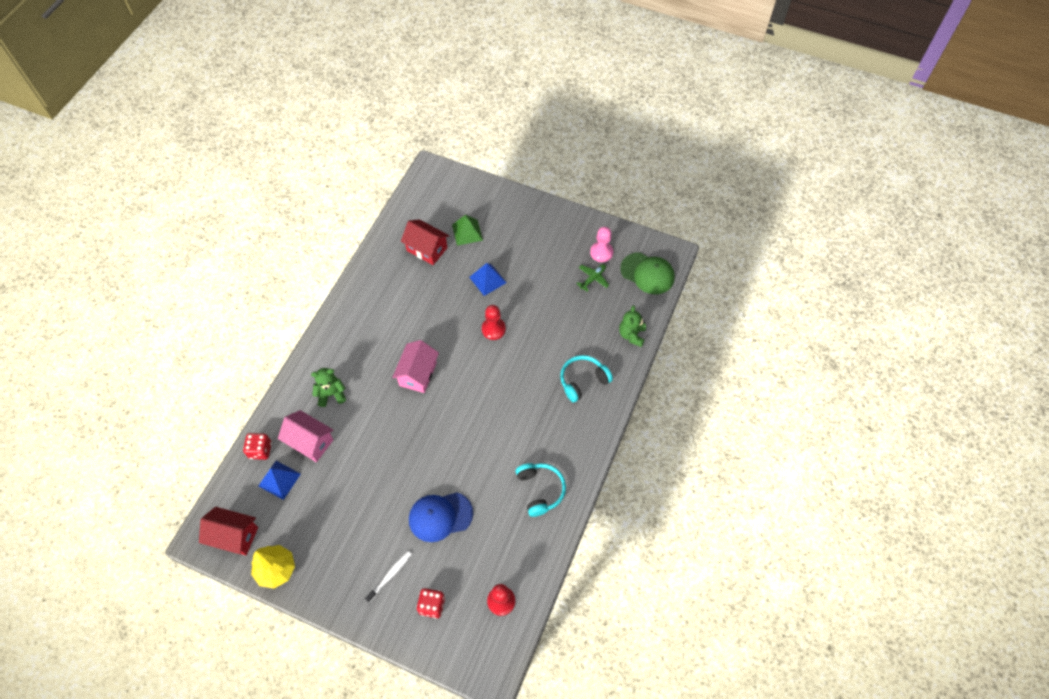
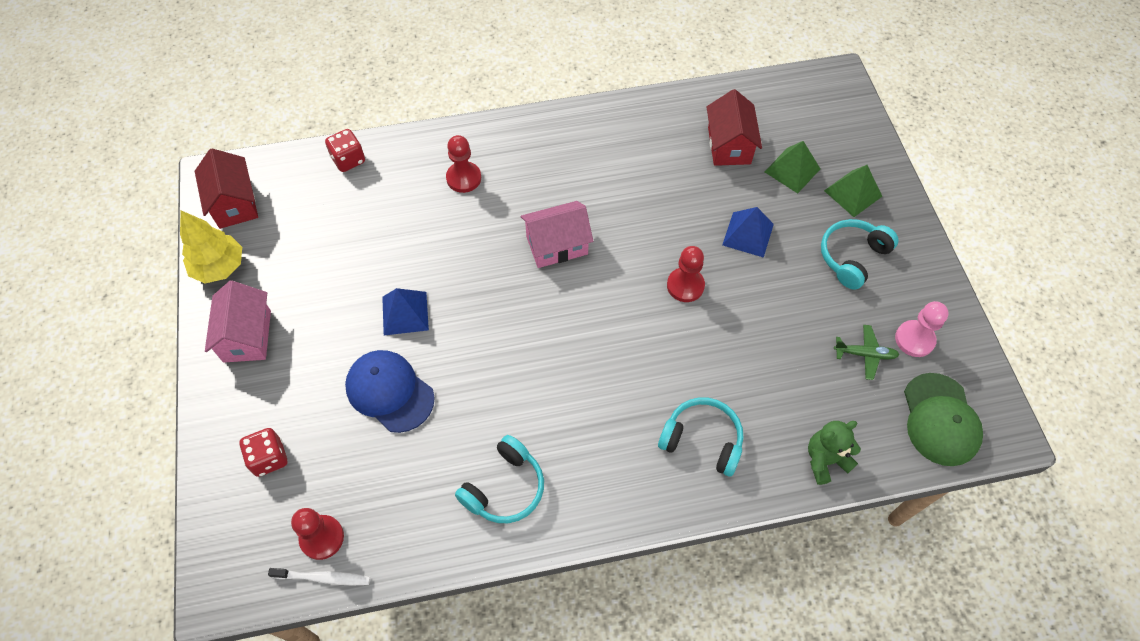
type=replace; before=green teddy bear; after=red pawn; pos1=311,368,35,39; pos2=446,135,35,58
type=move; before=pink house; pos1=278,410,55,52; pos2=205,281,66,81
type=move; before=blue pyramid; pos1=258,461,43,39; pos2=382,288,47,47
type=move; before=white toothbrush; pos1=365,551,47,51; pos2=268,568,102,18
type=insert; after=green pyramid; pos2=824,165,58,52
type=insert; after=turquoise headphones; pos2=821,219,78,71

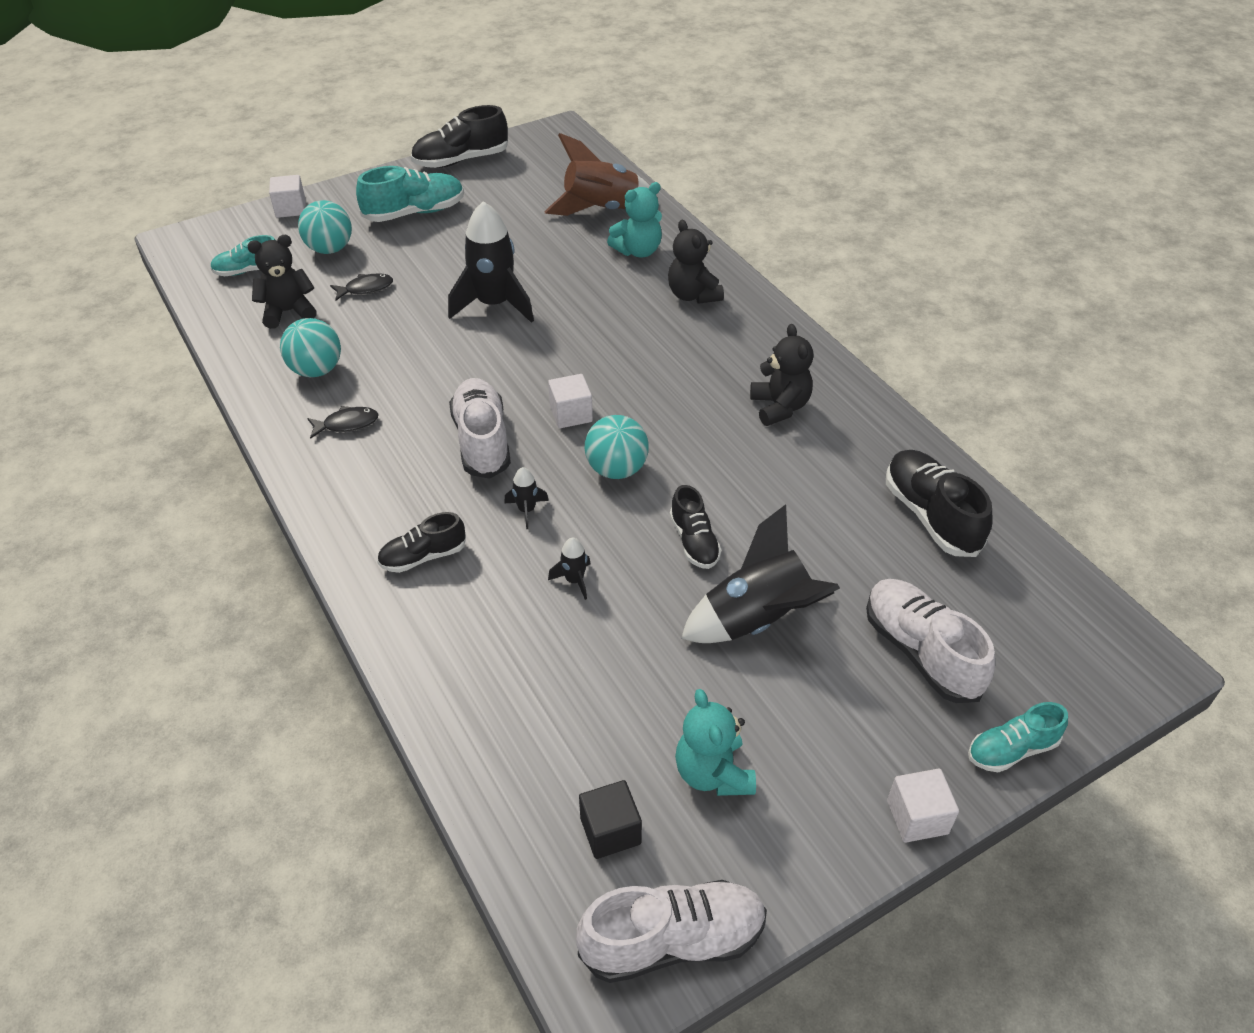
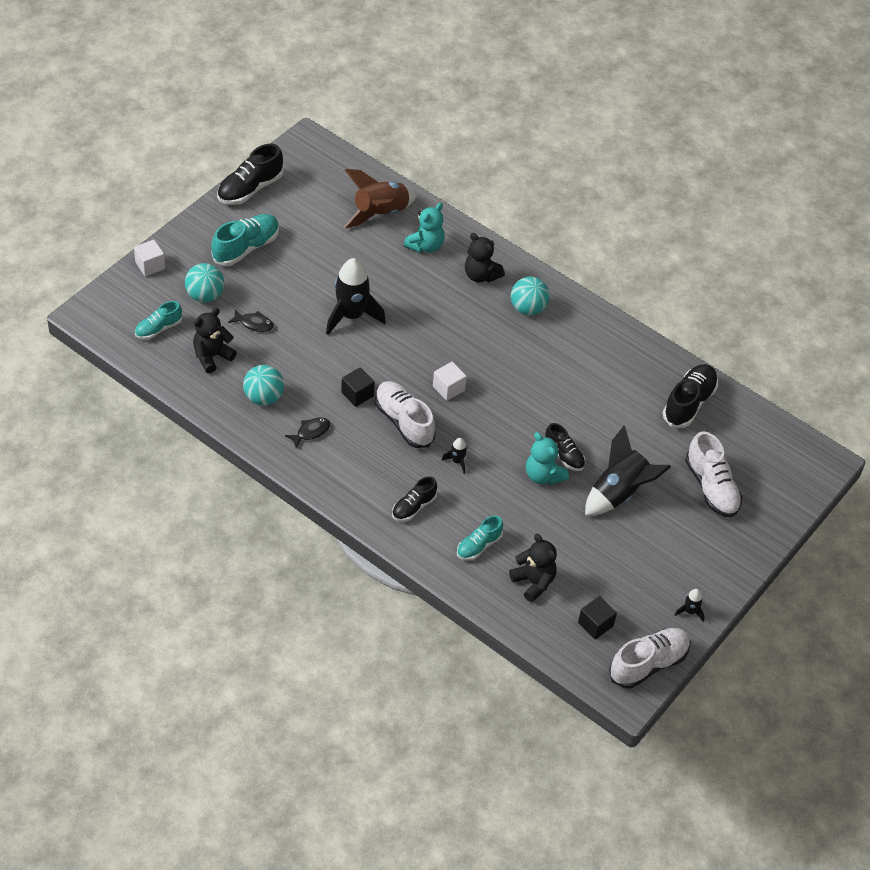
type=rotate; before=black fish; pos1=330,273,63,28; pos2=228,309,46,23; turn=60
type=move; before=black teddy bear; pos1=750,324,64,102; pos2=509,534,48,69
type=move; before=turquoise ball; pos1=585,415,63,64; pos2=511,277,39,38
type=rotate; before=black shoe; pos1=886,450,107,107; pos2=663,364,55,64; turn=75
type=move; before=black rocket; pos1=548,538,43,62; pos2=675,589,30,33
type=rotate; before=white shoe; pos1=866,579,129,124; pos2=685,431,57,87; turn=-150
type=move; before=turquoise teddy bear; pos1=675,689,81,107; pos2=526,432,43,53
type=move; before=turquoise shoe; pos1=968,702,100,70; pos2=457,516,46,44
type=delete; before=white cube; pos1=887,769,72,74
type=insert; after=black cube; pos2=341,367,34,40

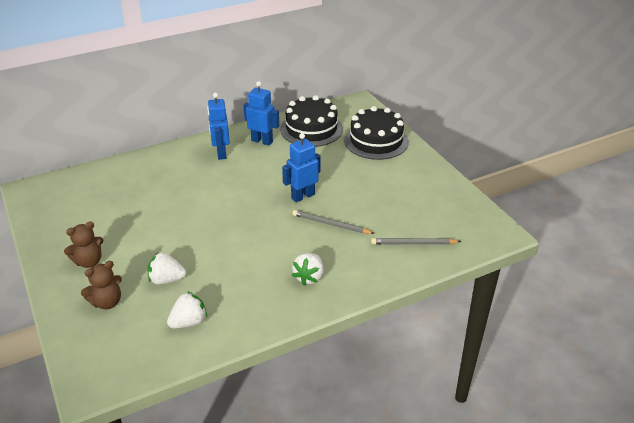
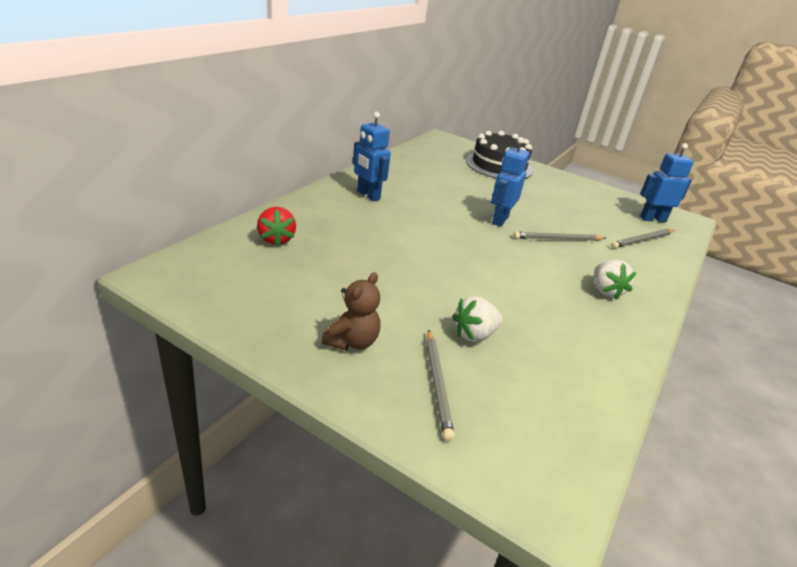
type=move; before=blue robot; pos1=243,81,36,64; pos2=640,143,54,79
type=delete; before=black cake; pos1=280,95,63,52
type=replace; before=brown teddy bear; after=grey pencil; pos1=81,261,41,48; pos2=426,330,29,111
type=delete; before=white strawberry; pos1=167,291,40,37
type=insert; after=red strawberry; pos2=257,207,39,39

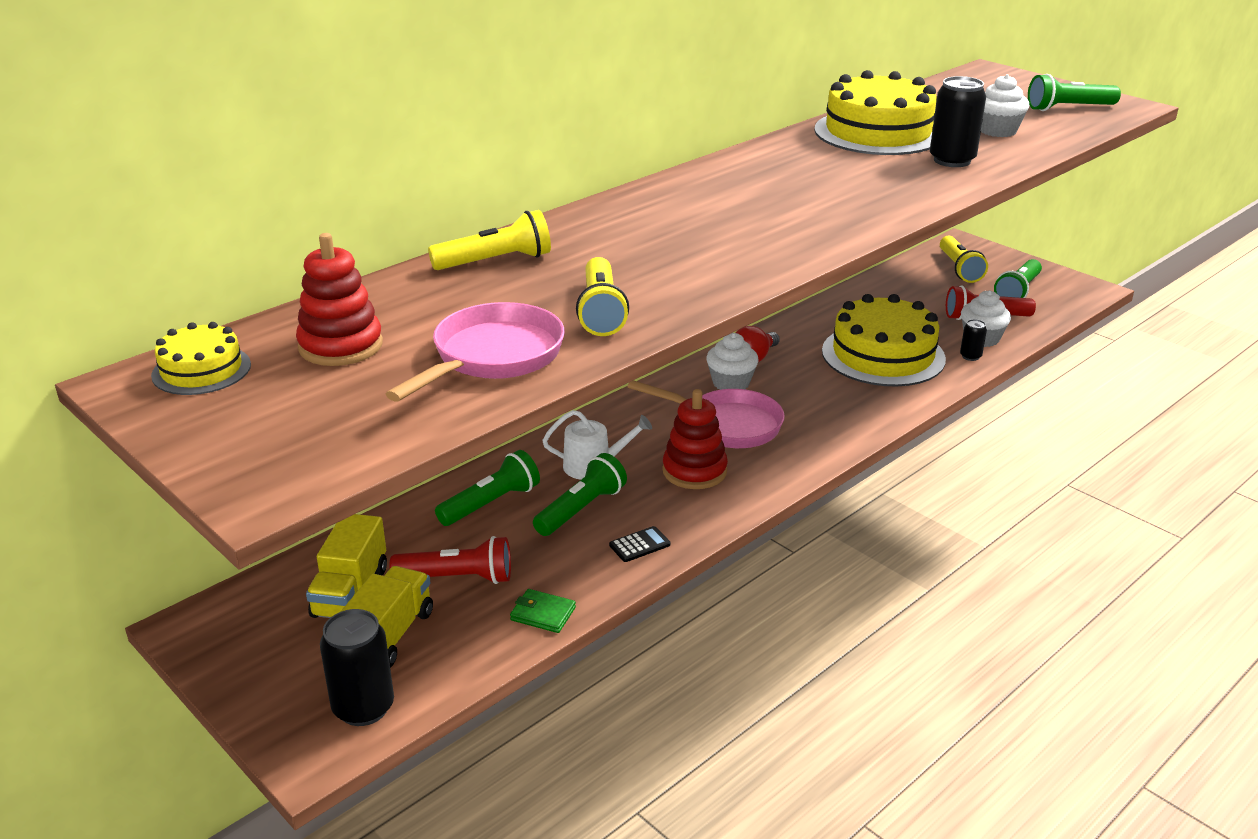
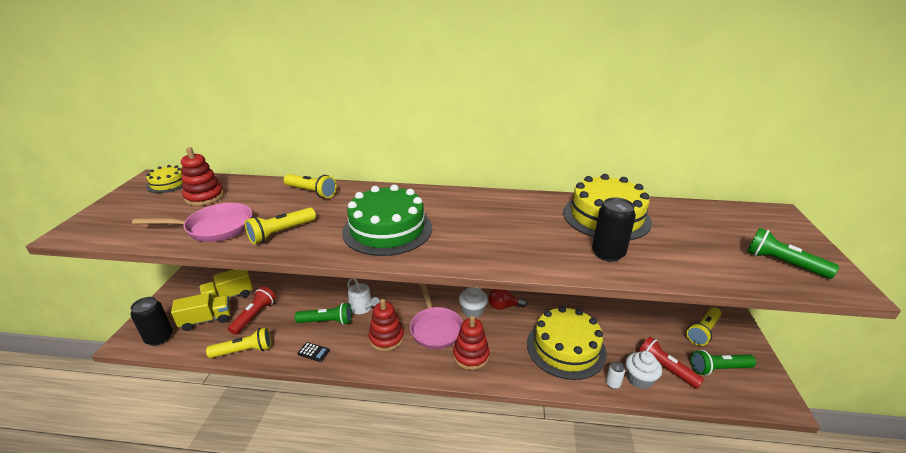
type=delete; before=white cupcake; pos1=981,74,49,63
type=recolor; before=black can; after=white can; pos1=960,319,27,42; pos2=606,361,19,28
type=delete; before=green flashlight; pos1=435,450,105,76
type=rotate; before=red flashlight; pos1=390,536,121,48; pos2=228,286,48,49; turn=-120
type=replace; before=green wallet; after=yellow flashlight; pos1=510,589,66,44; pos2=206,327,65,31
type=insert; after=green cake; pos2=342,184,90,72
type=insert; after=red stacking toy; pos2=453,316,37,54

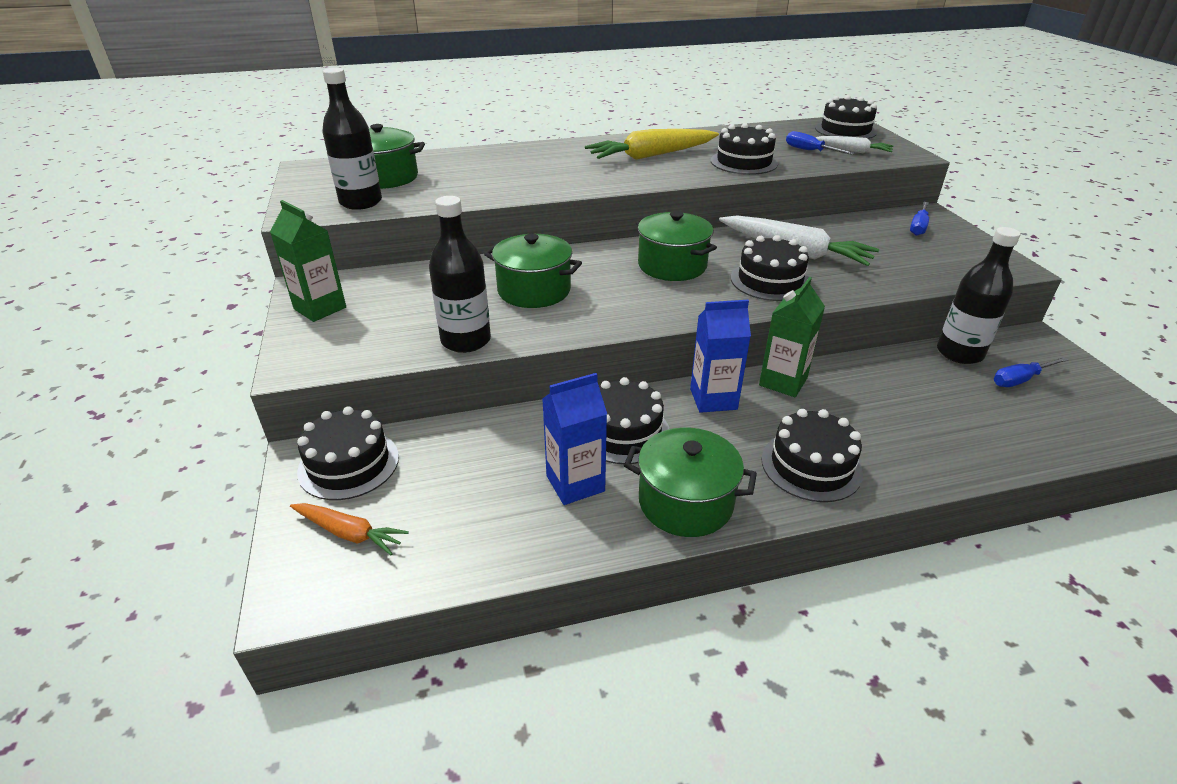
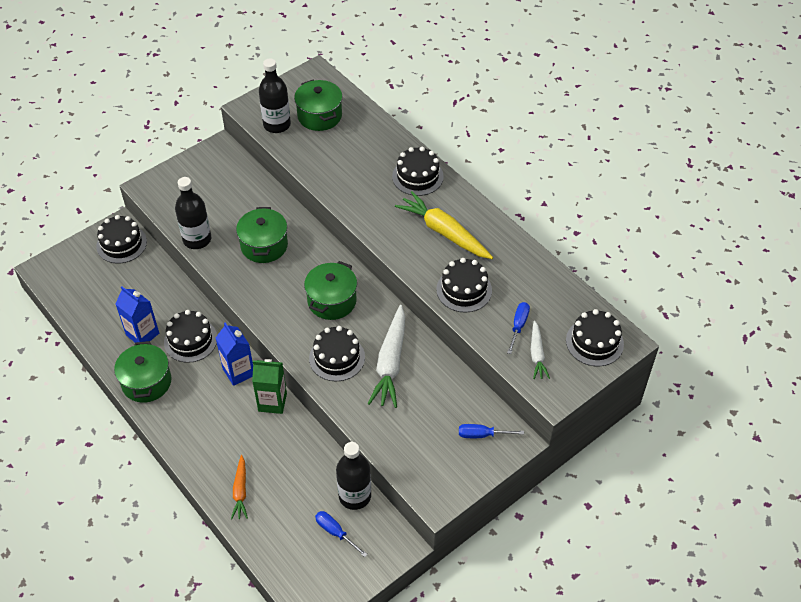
type=delete; before=green carton; pos1=270,200,76,122
type=move; before=black cake; pos1=762,409,101,93; pos2=392,147,52,49
type=move; before=orange carrot; pos1=290,503,119,52; pos2=231,455,17,65

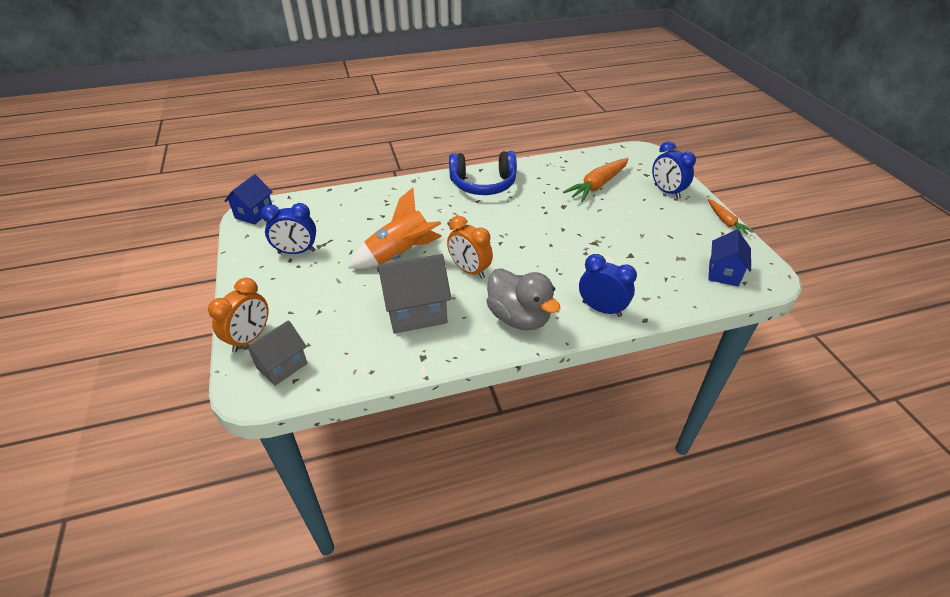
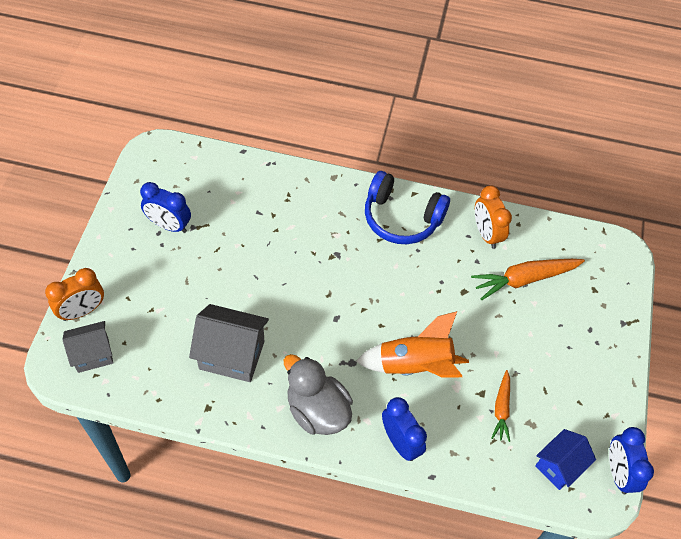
type=move; before=blue clock; pos1=652,141,44,58; pos2=609,427,45,67
type=delete; before=blue house; pos1=224,174,48,51
type=move; before=orange rocket; pos1=349,188,93,81; pos2=356,311,113,67
type=move; before=orange carrot; pos1=708,199,46,36; pos2=491,370,19,72
type=move; before=orange clock; pos1=447,216,46,63; pos2=475,185,37,64
type=rotate; before=grey duck; pos1=486,268,74,62; pos2=284,354,69,81; turn=150

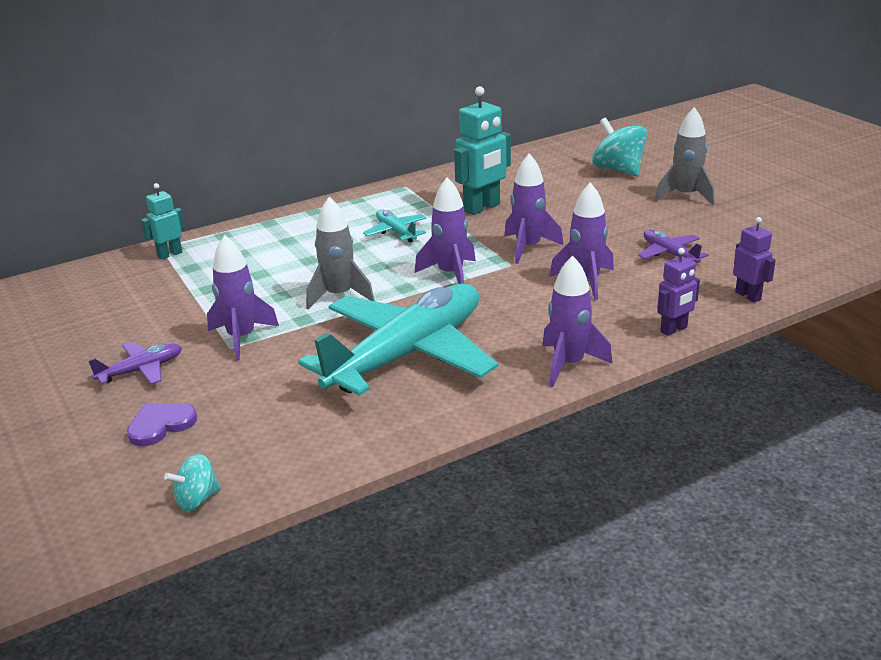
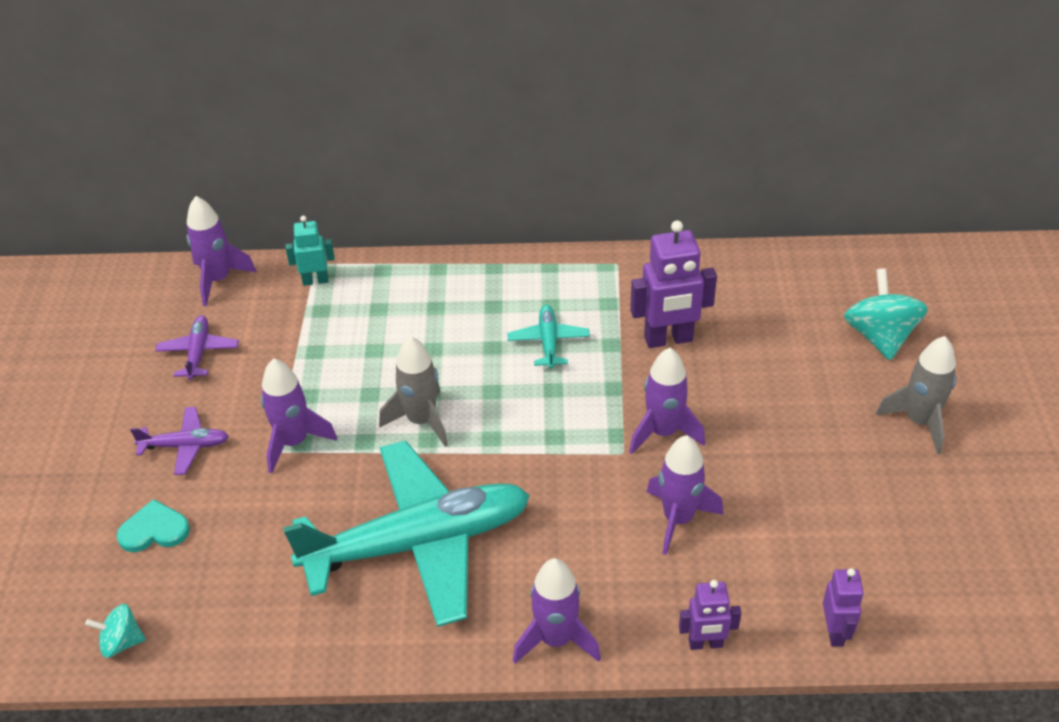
type=recolor; before=turquoise robot; after=purple robot; pos1=454,86,57,129; pos2=630,220,87,128
type=move; before=purple rocket; pos1=415,177,61,107; pos2=187,196,69,110
type=move; before=purple plane; pos1=638,229,70,34; pos2=155,315,84,65
type=recolor; before=purple heart; after=turquoise heart; pos1=127,403,70,43; pos2=117,499,73,53

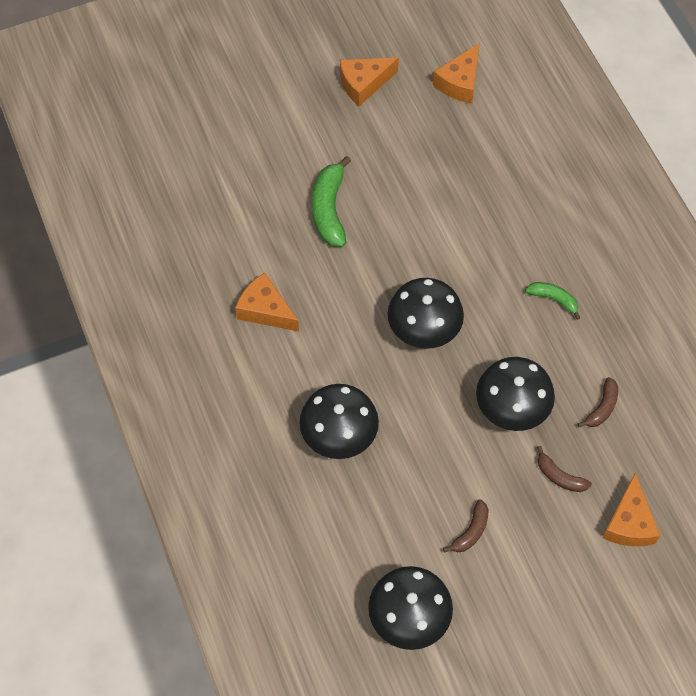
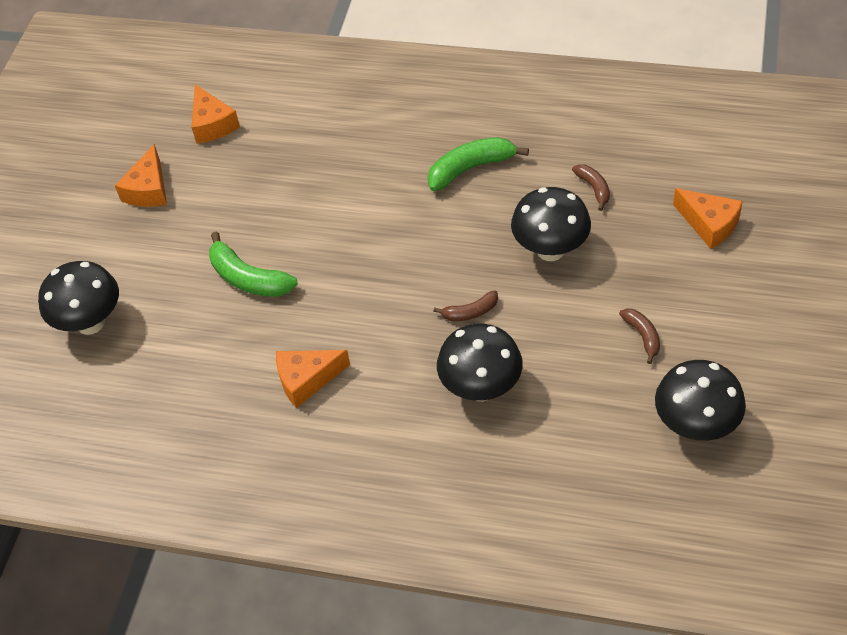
type=move; before=black mushroom; pos1=388,278,76,71; pos2=38,261,81,74
type=resize; before=green banana; pos1=525,282,56,38; pos2=427,137,102,54; scale=1.75
type=move; before=brown banana; pos1=537,446,55,46; pos2=433,290,65,31

